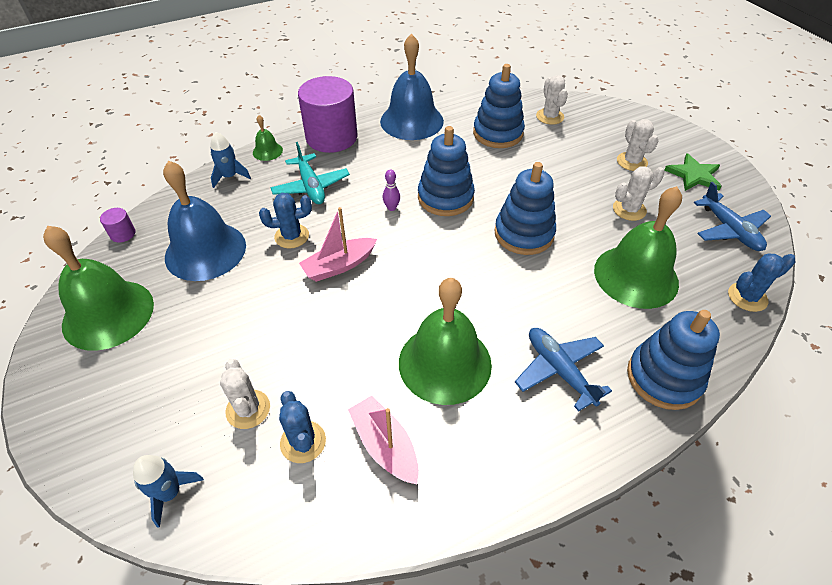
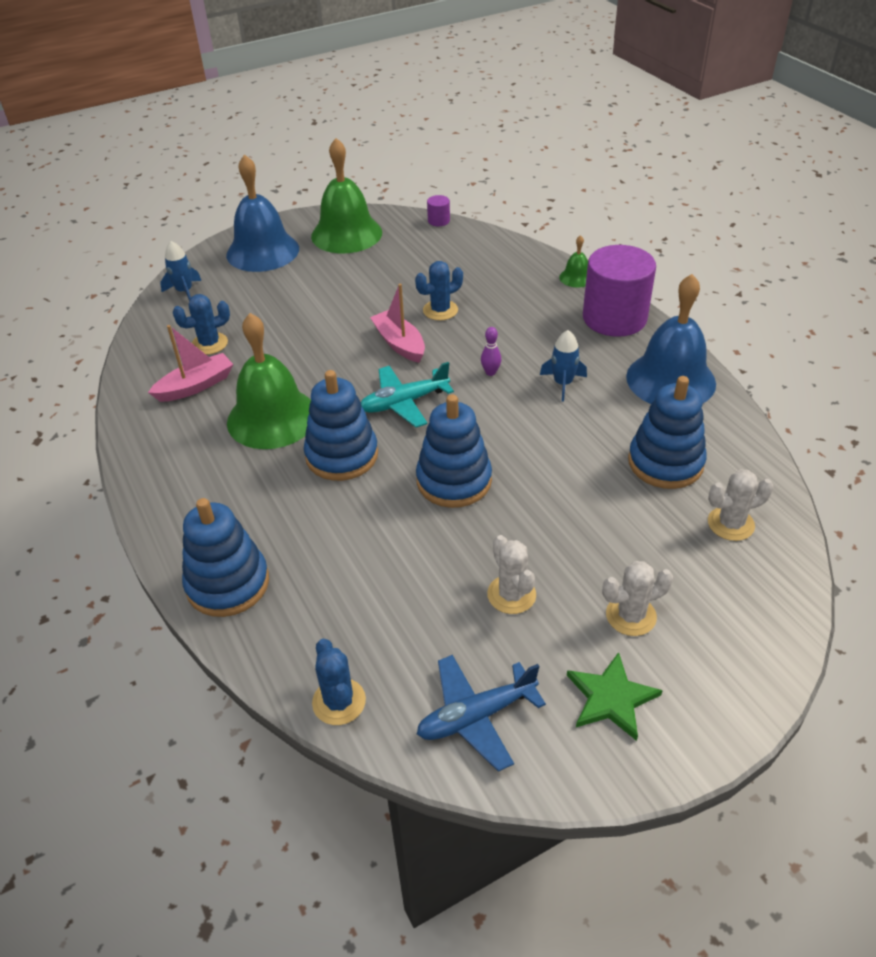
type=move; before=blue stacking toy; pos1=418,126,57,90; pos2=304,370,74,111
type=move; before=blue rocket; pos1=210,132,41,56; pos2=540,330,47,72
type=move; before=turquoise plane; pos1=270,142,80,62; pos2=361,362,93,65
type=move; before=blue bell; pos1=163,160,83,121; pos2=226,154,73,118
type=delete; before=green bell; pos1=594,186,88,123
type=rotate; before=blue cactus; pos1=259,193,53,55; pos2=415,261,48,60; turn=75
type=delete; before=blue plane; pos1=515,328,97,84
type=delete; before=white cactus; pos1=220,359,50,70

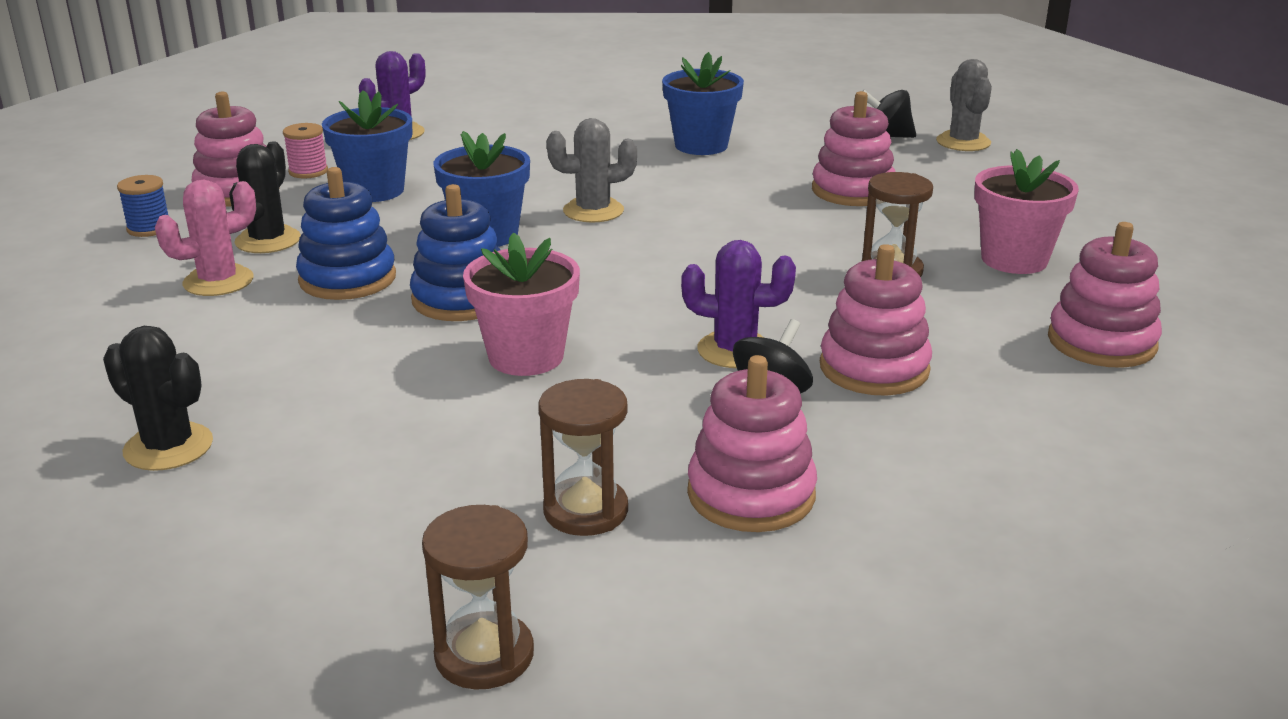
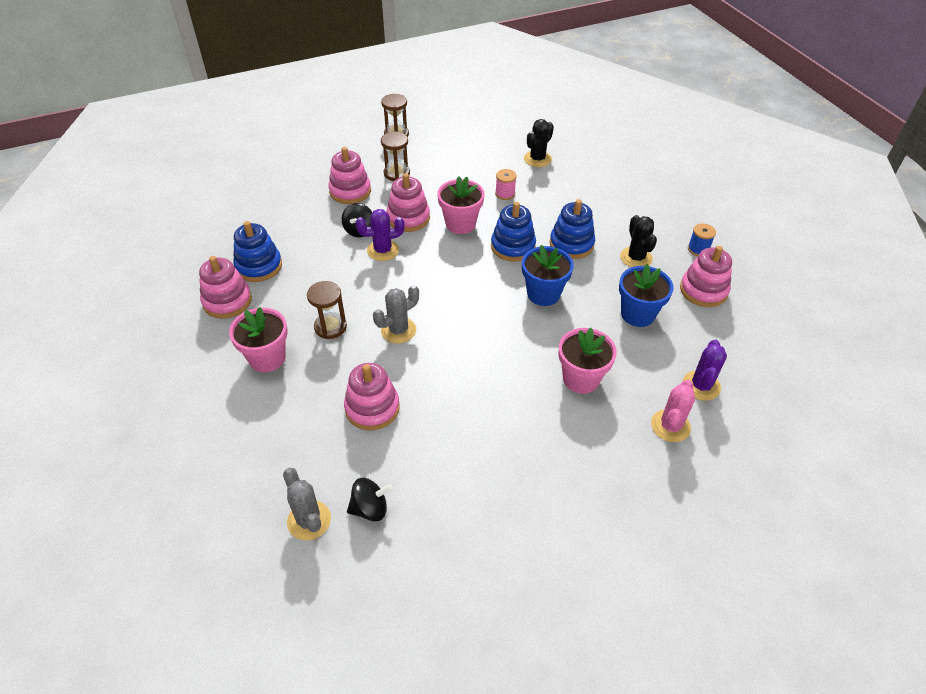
type=delete; before=blue flower pot; pos1=662,52,82,103
type=move; before=grey cactus; pos1=547,118,90,105; pos2=373,285,46,59
type=move; before=pink spool; pos1=283,123,45,56; pos2=495,169,22,31
type=move; before=pink cactus; pos1=155,180,101,116; pos2=651,380,44,62
type=move; before=pink stacking toy; pos1=820,244,112,152; pos2=386,173,44,59
type=rotate; before=black cactus; pos1=103,326,110,145; pos2=524,119,30,48; turn=-60
type=insert; after=blue stacking toy; pos2=234,221,48,61
type=insert; after=pink flower pot; pos2=558,328,59,66

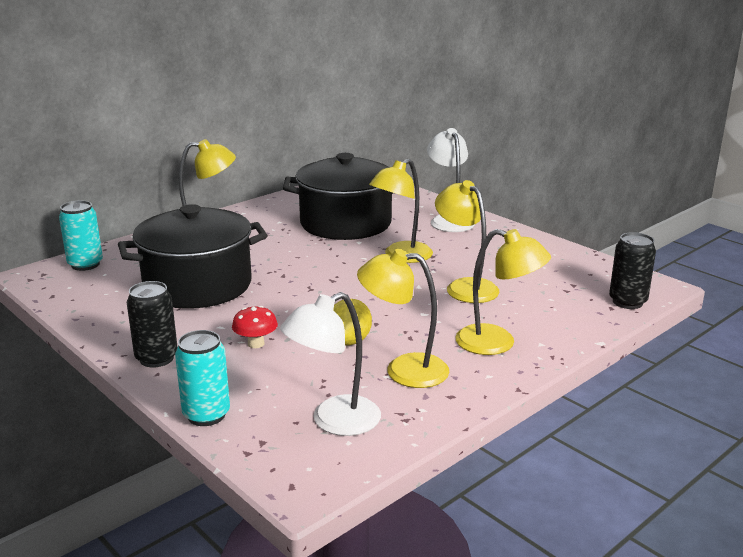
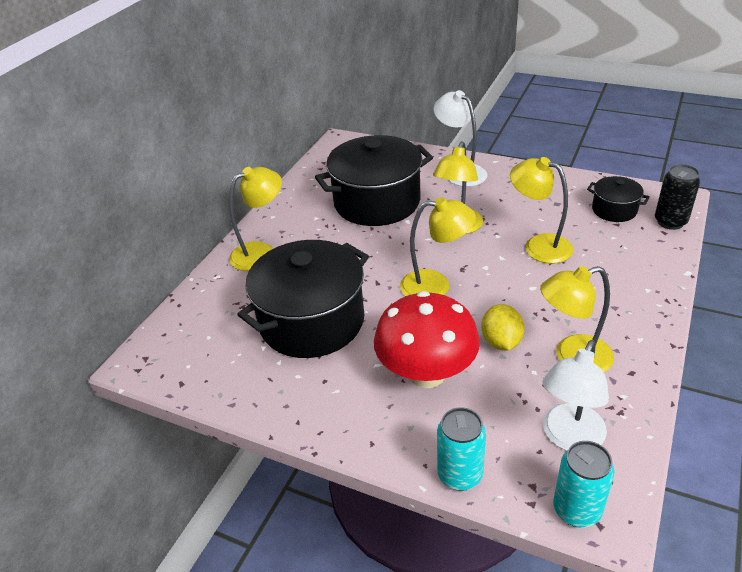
type=move; before=turquoise can; pos1=59,200,44,71; pos2=553,441,62,87
type=move; before=yellow lamp; pos1=455,229,96,126; pos2=400,197,76,99
type=delete; before=black can; pos1=127,281,51,87
type=resize; before=red mushroom; pos1=232,306,46,42; pos2=374,291,106,97; scale=2.34
type=insert; after=black pot; pos2=587,176,63,46

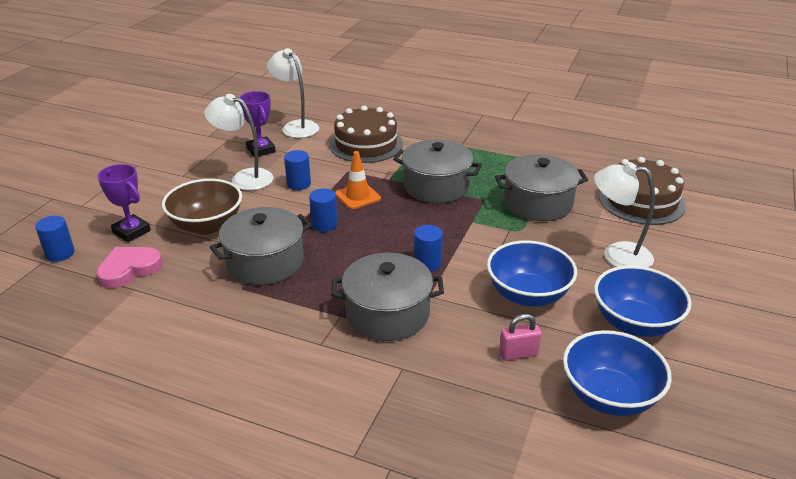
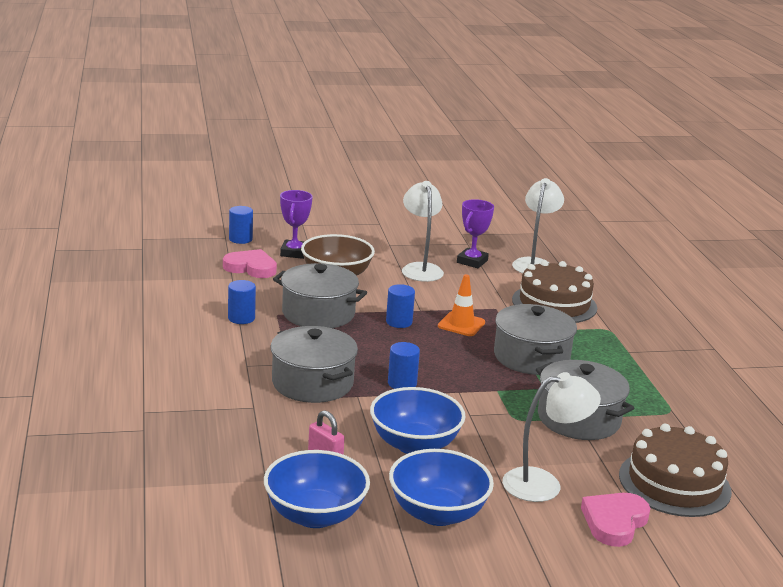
type=move; before=blue cylinder; pos1=284,150,27,40; pos2=228,280,28,44
type=rotate; before=white lamp; pos1=594,162,61,106; pos2=502,372,99,130; turn=90
type=insert; after=pink heart; pos2=581,493,70,54

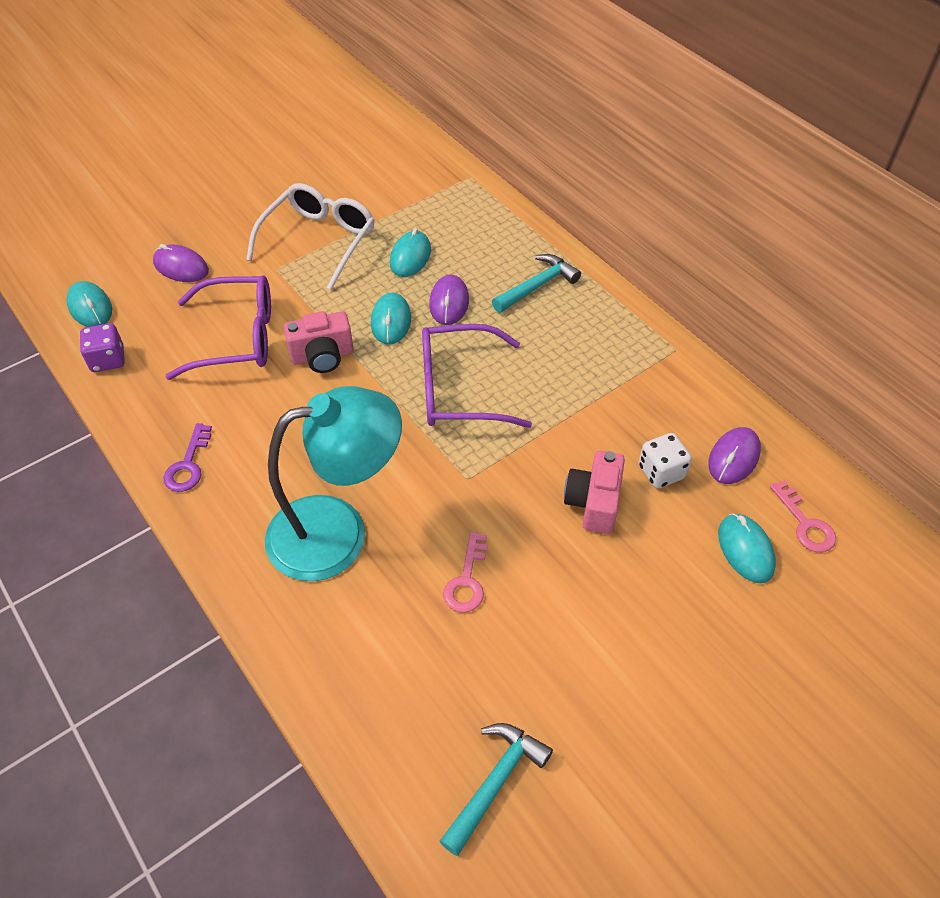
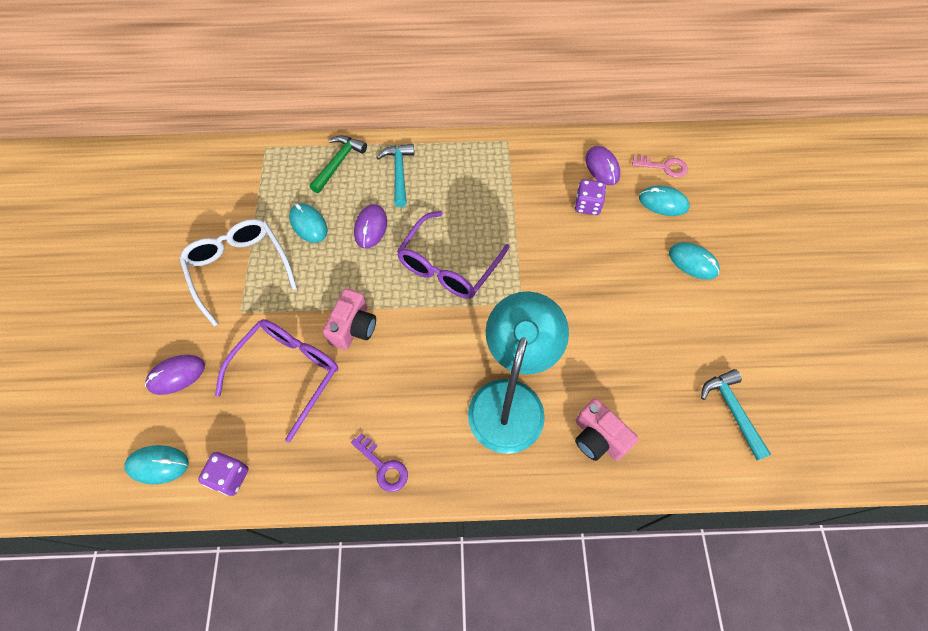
type=rotate; before=purple mouse; pos1=429,275,40,50; pos2=354,204,33,45; turn=60
type=move; before=turquoise mouse; pos1=371,293,40,52; pos2=669,242,51,38
type=recolor; before=white dice; after=purple dice; pos1=639,433,53,55; pos2=575,179,31,36
type=move; before=pink camera; pos1=564,451,61,83; pos2=575,398,64,63
type=delete; before=pink key; pos1=443,532,45,81
type=insert; after=green hammer; pos2=309,136,58,57

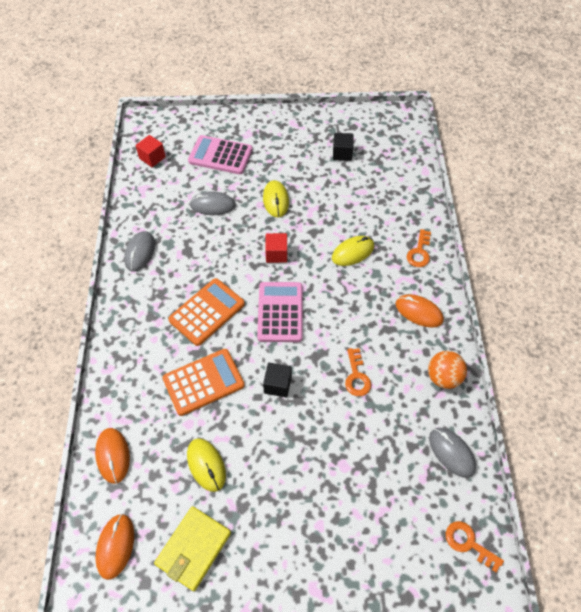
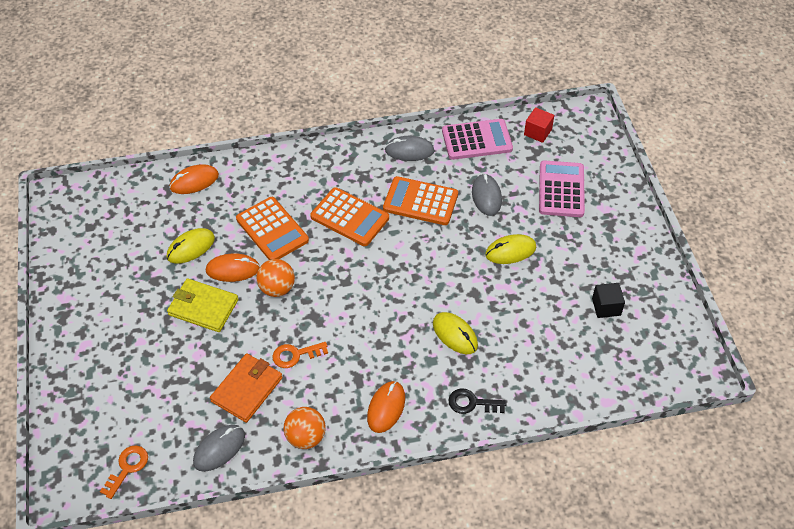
type=recolor; before=orange key; after=black key; pos1=407,229,24,38; pos2=448,388,58,26
type=delete; before=red cube; pos1=265,233,22,30
type=move; before=pink calculator; pos1=257,282,46,60; pos2=442,119,71,41
type=replace; before=black cube; after=orange ball; pos1=263,363,29,35; pos2=256,259,39,38
type=move; before=yellow wallet; pos1=154,506,77,85; pos2=167,278,71,54
type=move; before=orange mouse; pos1=95,514,39,66; pos2=206,253,54,29
type=insert; after=orange calculator; pos2=383,176,75,49
type=insert; after=orange wallet; pos2=210,353,73,70

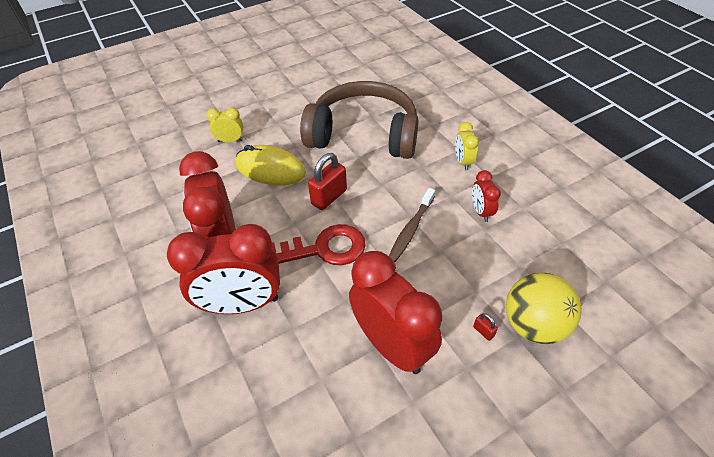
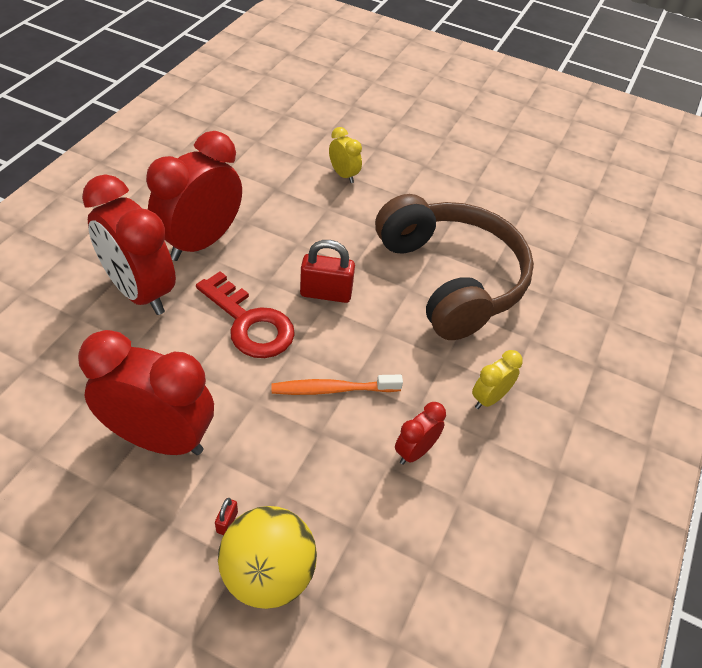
type=delete; before=yellow mouse; pos1=235,145,71,40
type=recolor; before=brown toothbrush; after=orange toothbrush; pos1=389,188,46,74; pos2=271,375,132,20
type=rotate; before=red clock; pos1=349,251,93,123; pos2=78,330,136,125; turn=-90

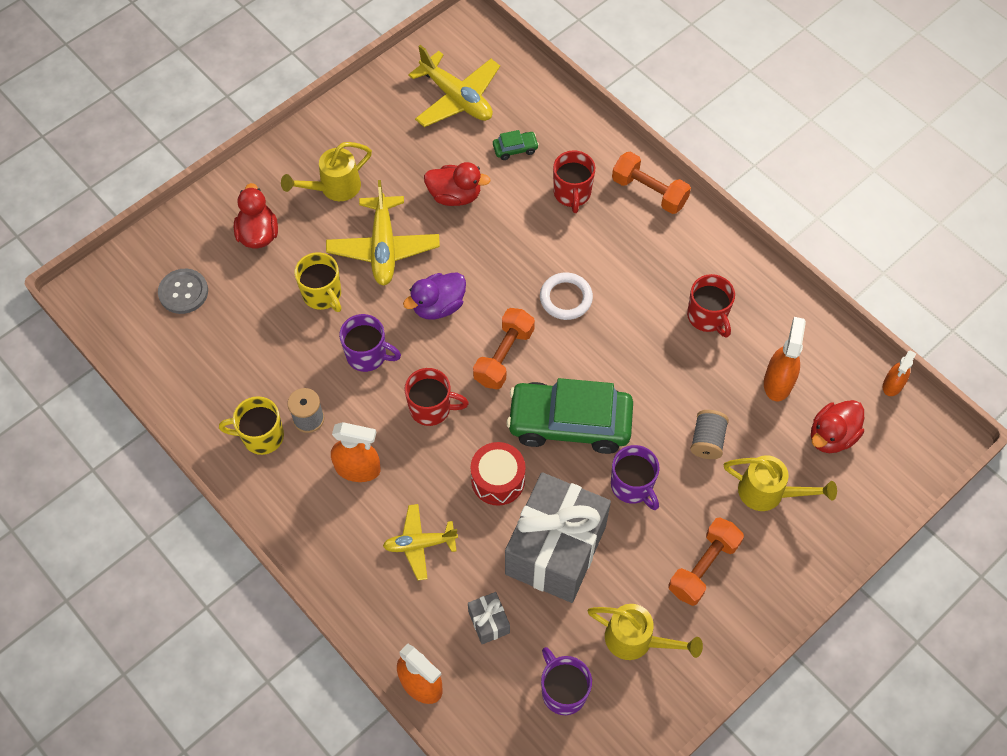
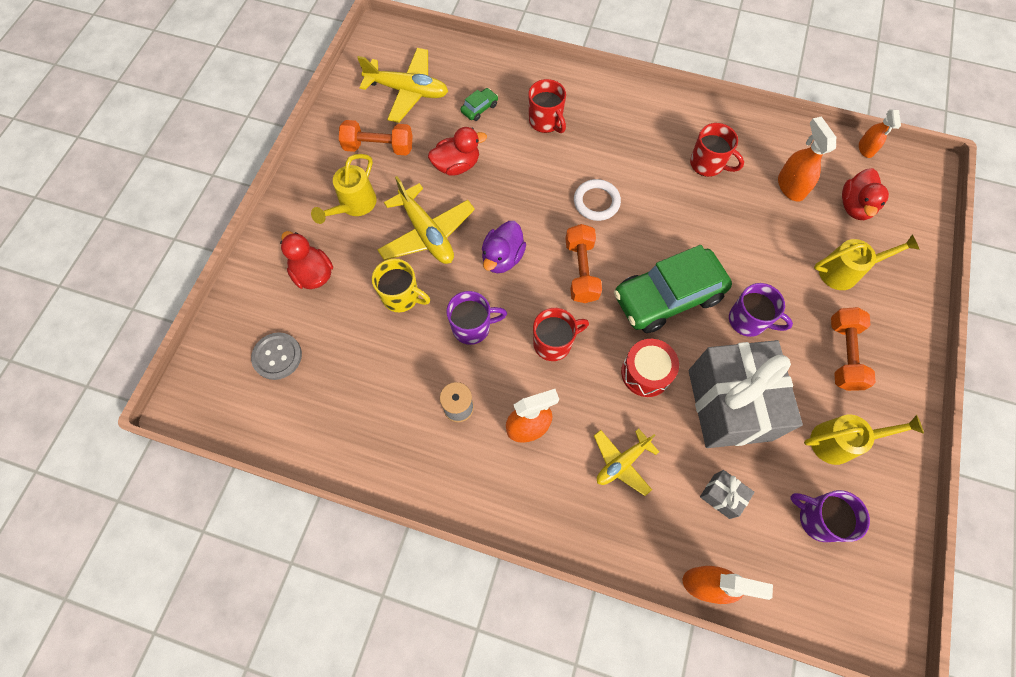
type=move; before=orange dumbbell; pos1=612,152,79,62; pos2=339,120,74,35
type=delete; before=yellow mug; pos1=219,396,65,59
type=delete; before=grey spool; pos1=690,410,39,49

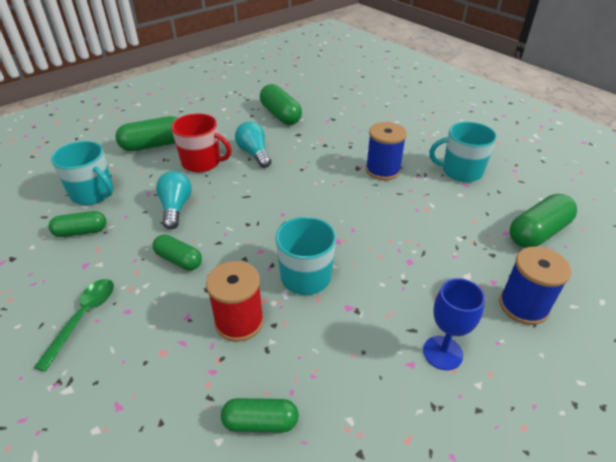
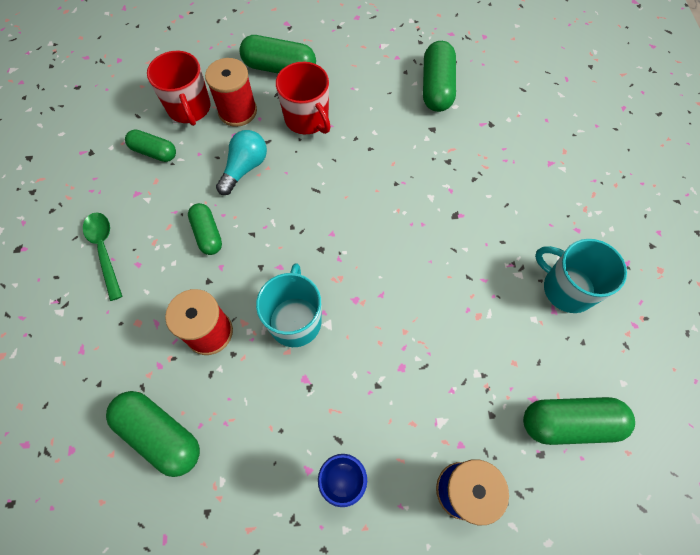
type=delete; before=turquoise light bulb; pos1=235,122,36,46
type=delete; before=blue spool; pos1=366,122,41,58
type=recolor; before=turquoise mug; after=red mug; pos1=51,141,62,64; pos2=147,51,64,75
type=rotate; before=green spoon; pos1=34,279,80,93; pos2=83,212,40,89; turn=-75
type=resize; before=green capsule; pos1=221,398,78,35; pos2=106,391,94,86; scale=1.57
type=insert; after=red spool; pos2=205,58,52,69

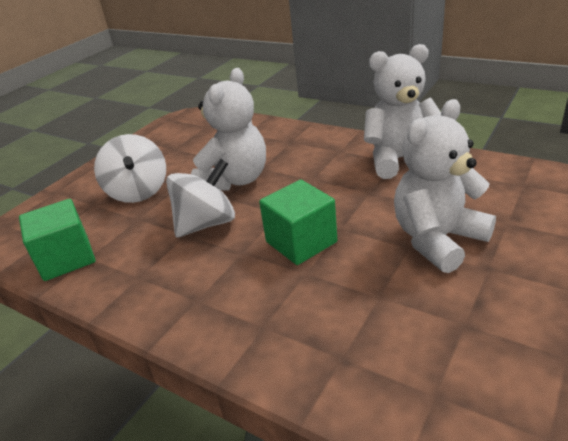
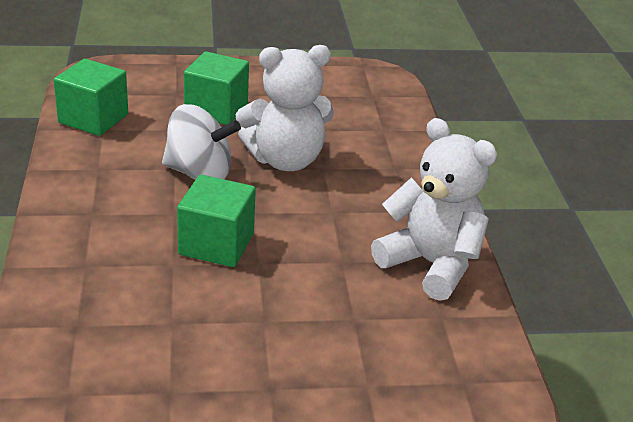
type=delete; before=white teddy bear; pos1=394,99,102,174
type=replace; before=white spinning top; after=green cube; pos1=94,134,72,69; pos2=184,51,65,74

